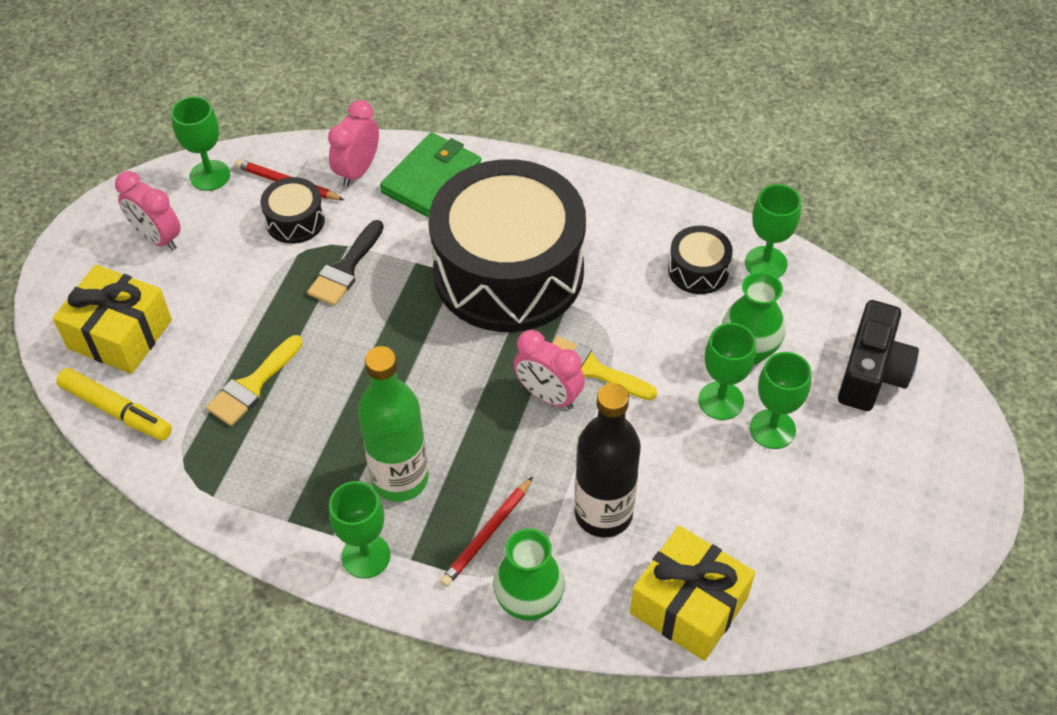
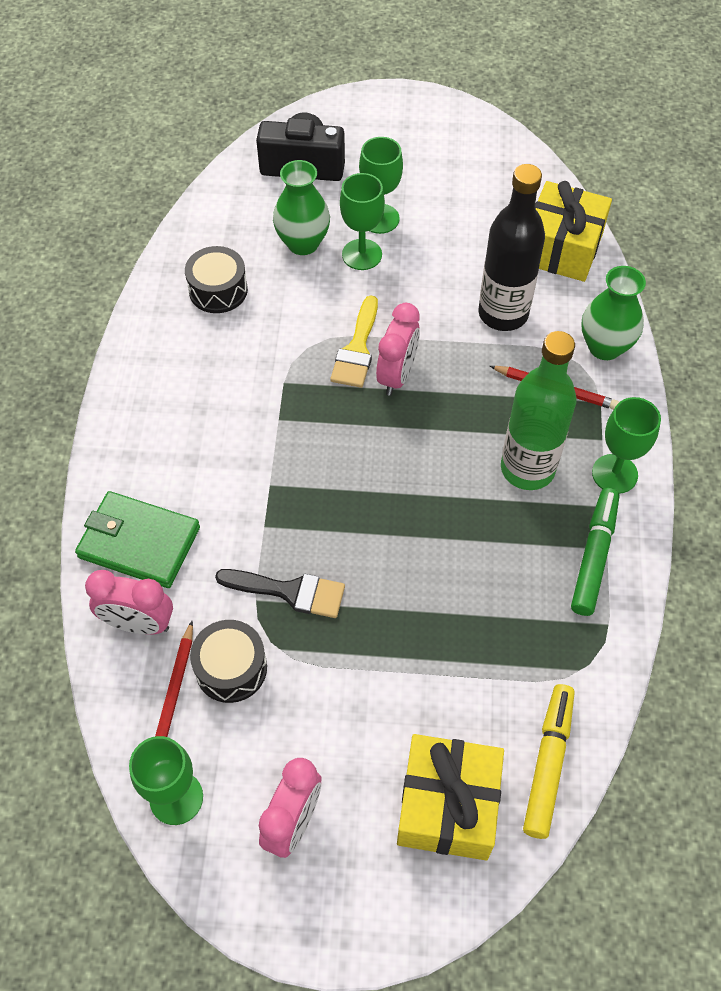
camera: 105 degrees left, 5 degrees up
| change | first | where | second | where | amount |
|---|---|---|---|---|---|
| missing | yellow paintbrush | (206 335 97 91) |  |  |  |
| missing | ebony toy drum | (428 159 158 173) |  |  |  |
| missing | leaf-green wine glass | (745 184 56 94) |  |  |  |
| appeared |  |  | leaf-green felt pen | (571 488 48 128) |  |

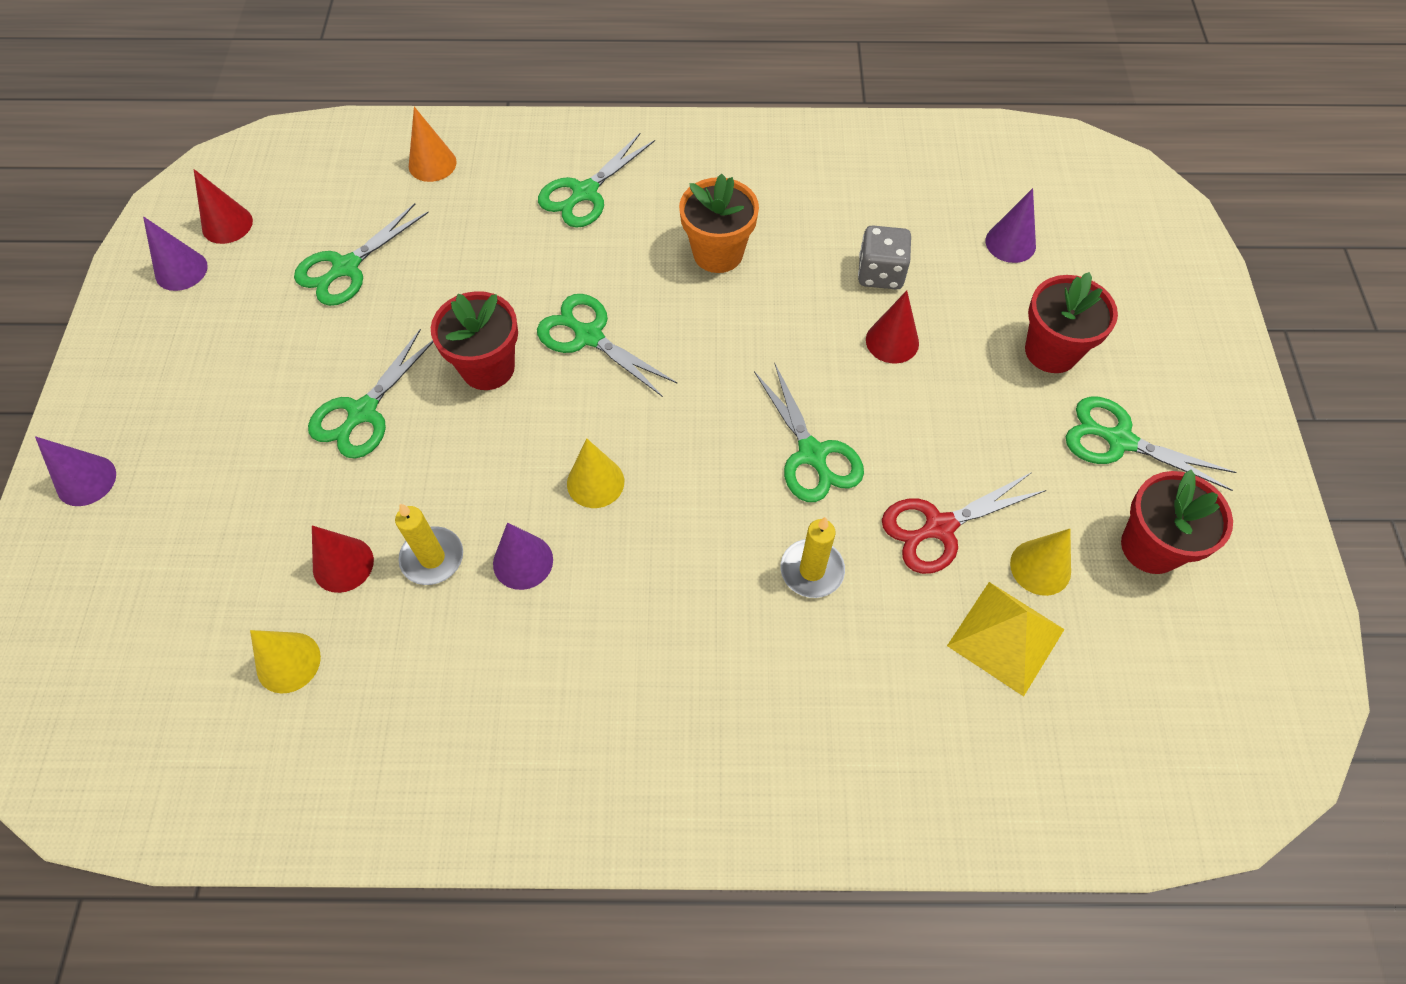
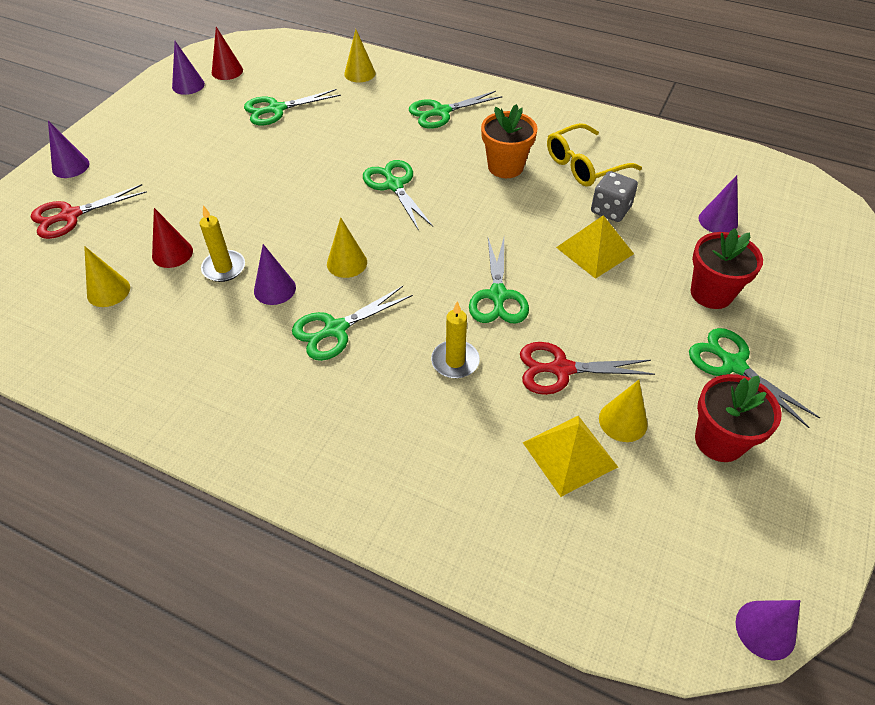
camera: 25 degrees right, 10 degrees down
| change | first | where | second | where | amount |
|---|---|---|---|---|---|
| missing | scarlet flower pot | (431 291 87 99) |  |  |  |
| appeared |  |  | scarlet scissors | (31 184 116 55) |  |
| appeared |  |  | yellow eyeglasses | (547 123 95 64) |  |
| appeared |  |  | purple cone shape | (736 600 64 61) |  |
| relocated | leaf-green scissors | (308 329 125 130) |  | (292 286 121 75) |  |
| exchanged | scarlet cone shape | (866 290 53 74) | yellow solid pyramid | (556 215 78 64) |  |
| colour | bright orange cone shape | (409 107 48 75) | yellow cone shape | (344 29 32 54) |  |

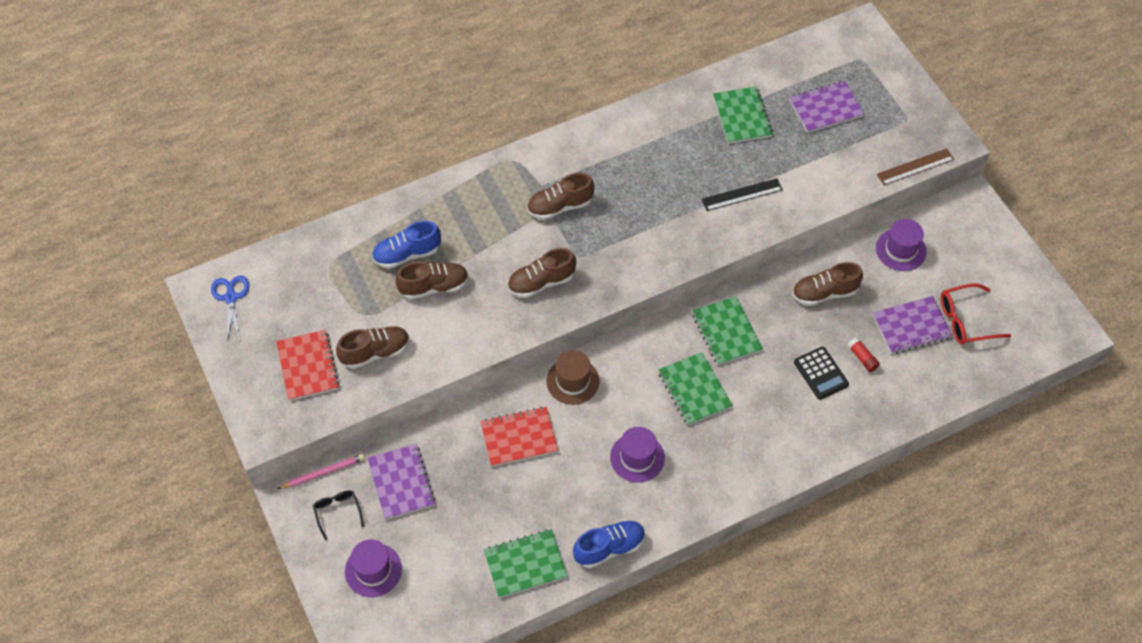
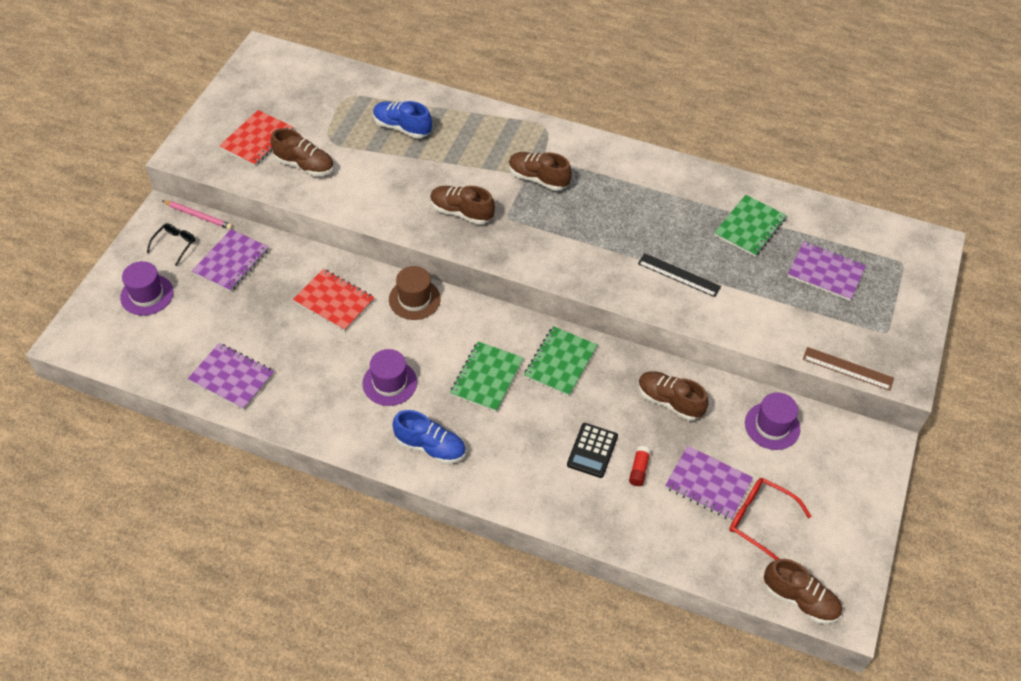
camera: 45 degrees right, 5 degrees down
| change | first | where | second | where | amount |
|---|---|---|---|---|---|
| missing | royal blue scissors | (211 276 39 63) |  |  |  |
| relocated | brown shoe | (396 262 73 37) |  | (764 559 78 65) |  |
| relocated | royal blue shoe | (573 520 72 48) |  | (392 410 74 54) |  |
| colour | leaf-green exercise book | (484 529 83 69) | purple exercise book | (188 343 86 67) |  |

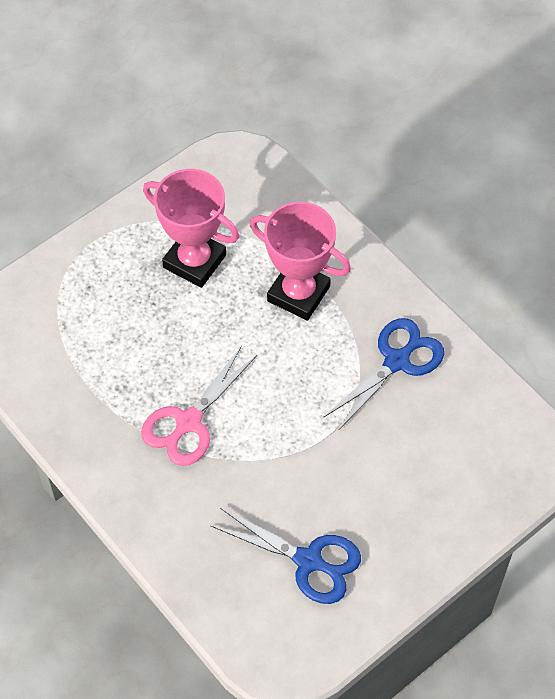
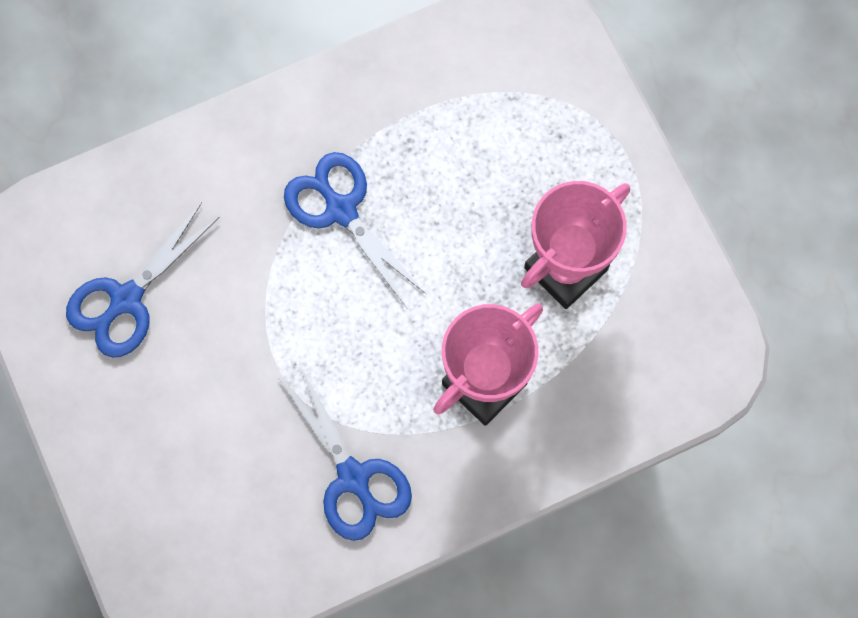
camera: 105 degrees right, 15 degrees up
| change | first | where | second | where | amount |
|---|---|---|---|---|---|
| colour | rosy scissors | (141 346 116 120) | royal blue scissors | (284 152 143 156) |  |

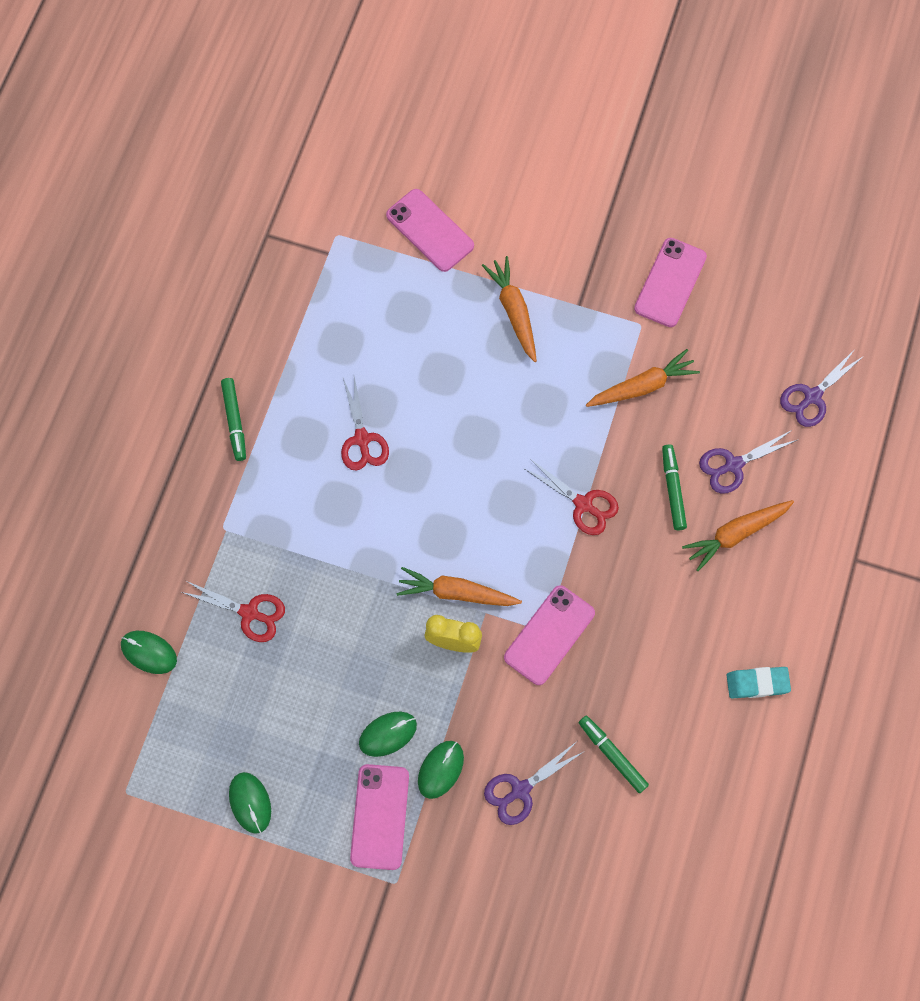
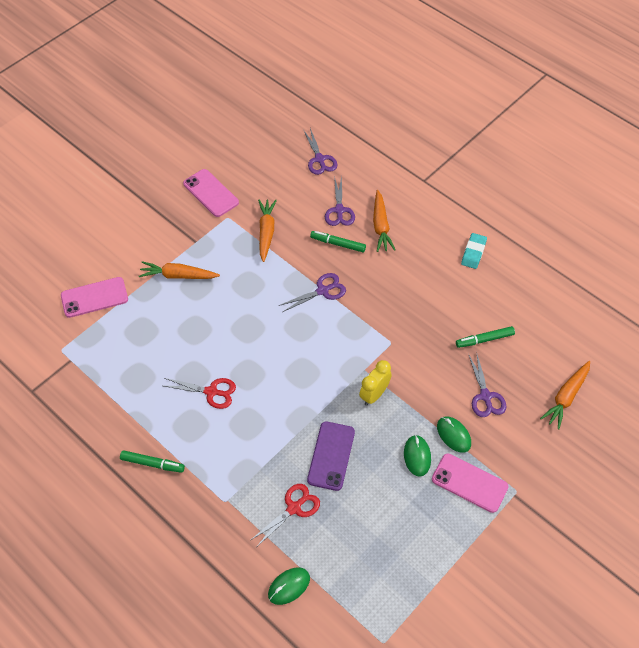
camera: 65 degrees left, 15 degrees down
| change | first | where | second | where | amount |
|---|---|---|---|---|---|
| missing | leaf-green computer mouse | (229 772 42 62) |  |  |  |
| missing | rosy mobile phone | (504 585 91 100) |  |  |  |
| appeared |  |  | purple mobile phone | (307 422 48 69) |  |
| relocated | bright orange root vegetable | (397 567 125 39) |  | (540 361 50 68) |  |
| colour | scarlet scissors | (523 459 96 76) | purple scissors | (279 273 67 39) |  |

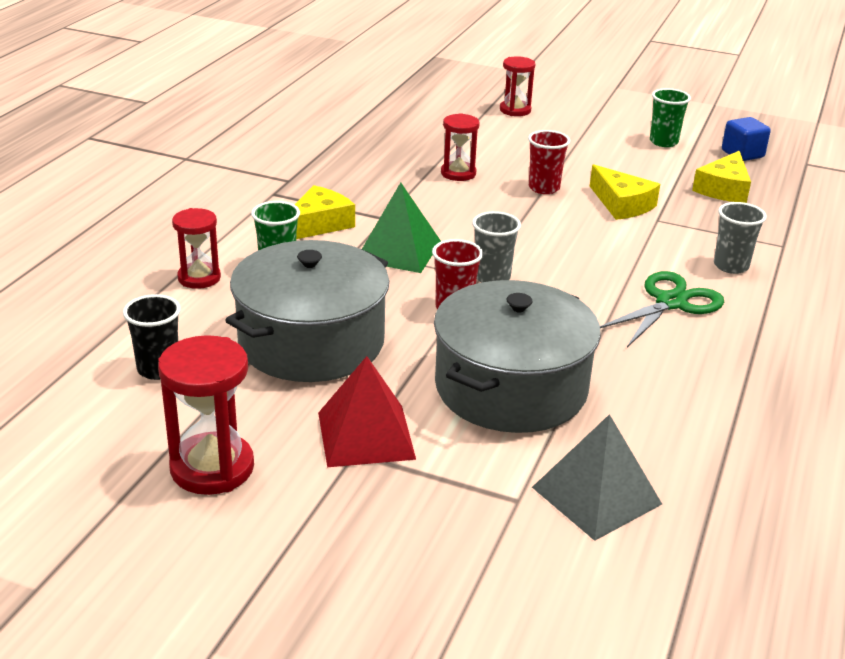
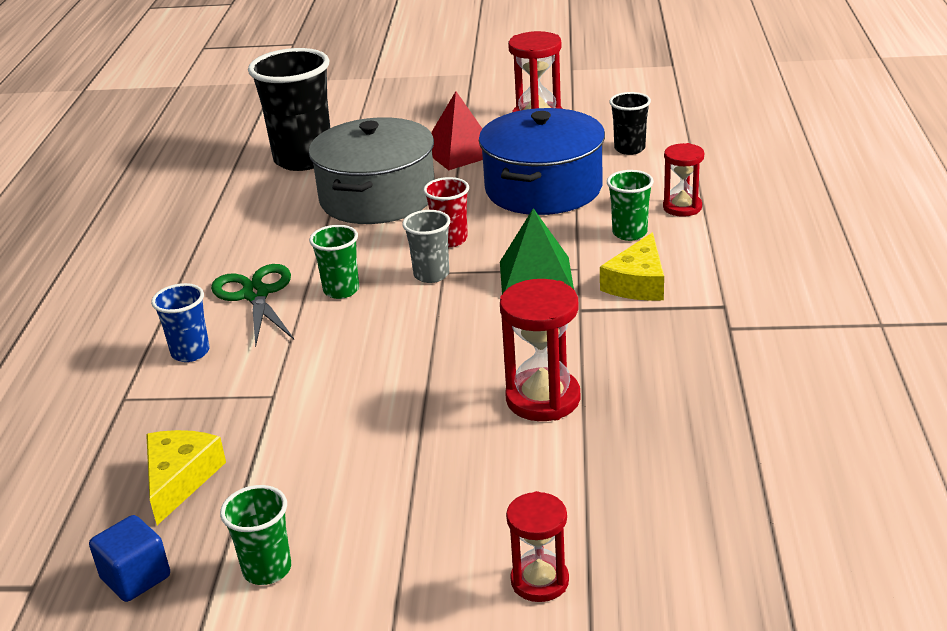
camera: 165 degrees right, 0 degrees up
| change | first | where | second | where | amount |
|---|---|---|---|---|---|
| missing | scarlet cup | (528 130 42 64) |  |  |  |
| missing | yellow piece of cheese | (590 164 70 56) |  |  |  |
| appeared |  |  | leaf-green cup | (309 225 50 74) |  |
| exchanged | ash-grey solid pyramid | (532 414 130 127) | ebony cup | (248 48 82 123) |  |
| colour | ash-grey cooking pot | (225 240 164 142) | royal blue cooking pot | (479 108 126 107) |  |
| colour | ash-grey cup | (714 202 53 72) | royal blue cup | (151 283 59 79) |  |
| spun | leaf-green scissors | (600 271 124 76) |  | (211 264 83 83) | 135 degrees clockwise |
| size | scarlet sandglass | (441 113 39 68) |  | (500 279 80 142) | x1.54 |

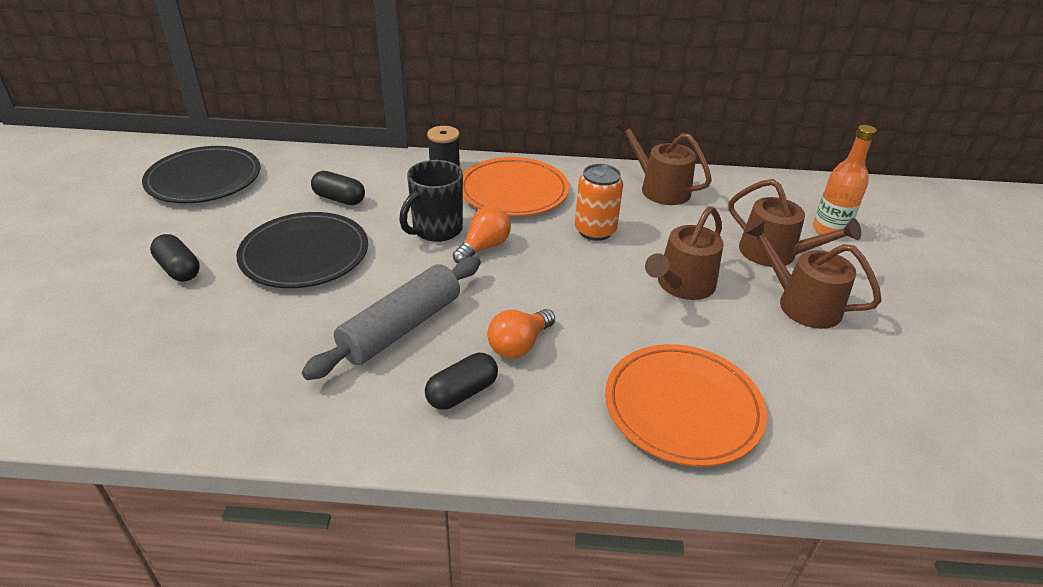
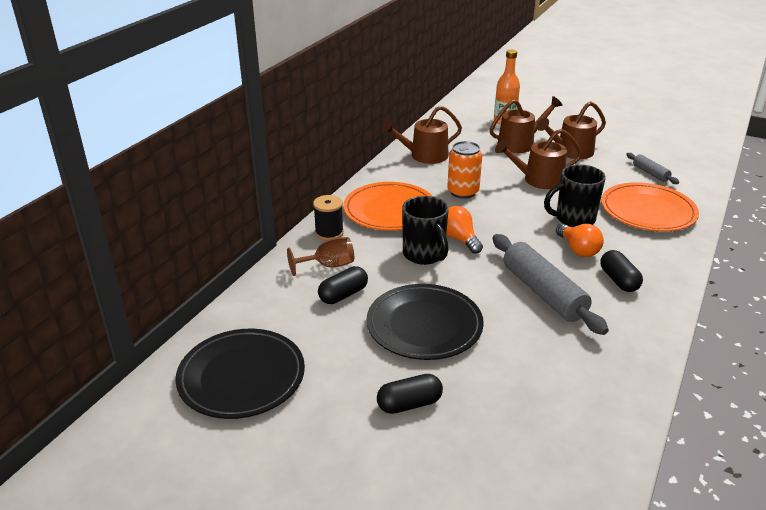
camera: 65 degrees left, 5 degrees down
| change | first | where | second | where | amount |
|---|---|---|---|---|---|
| appeared |  |  | brown wine glass | (287 237 67 39) |  |
| appeared |  |  | ebony coffee mug | (544 164 62 63) |  |
| appeared |  |  | ash-grey dough roller | (626 153 53 31) |  |
| spun | brown watering can | (645 206 79 94) |  | (495 129 87 60) | 105 degrees clockwise |

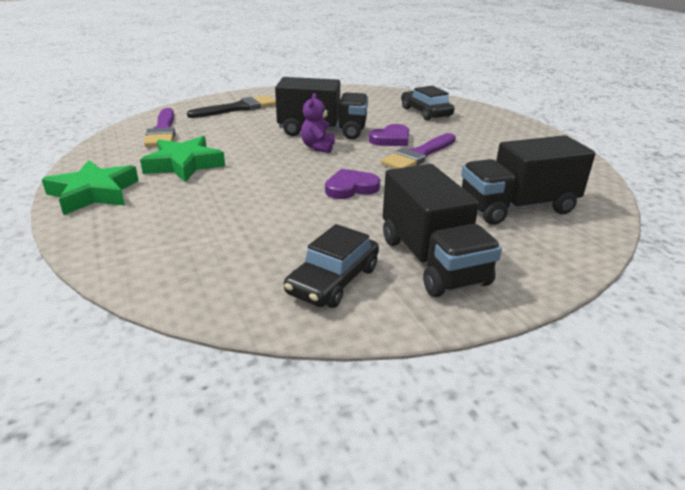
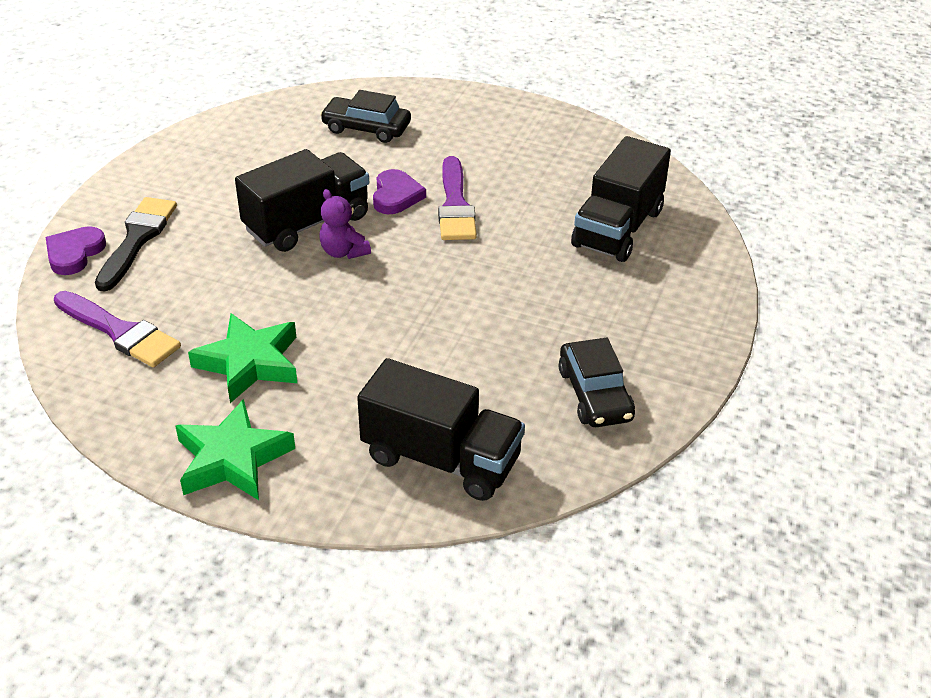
camera: 45 degrees left, 10 degrees up
| change | first | where | second | where | amount |
|---|---|---|---|---|---|
| relocated | purple heart | (325 169 55 30) |  | (46 226 60 49) |  |
| relocated | ebony truck | (383 164 119 133) |  | (357 358 168 143) |  |

